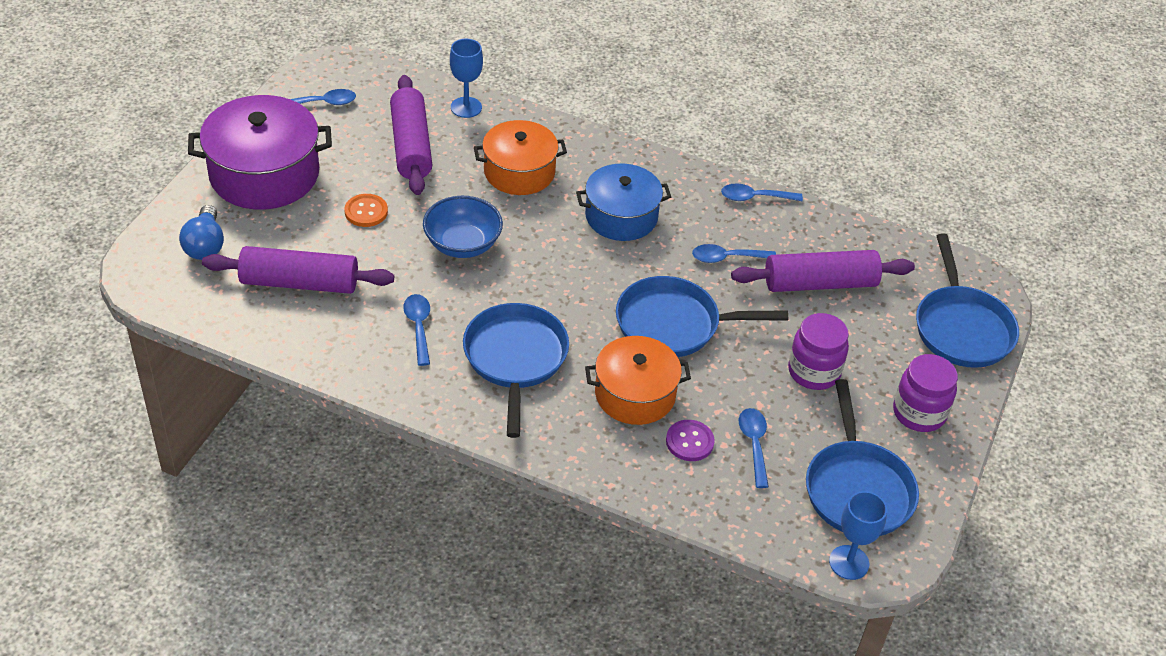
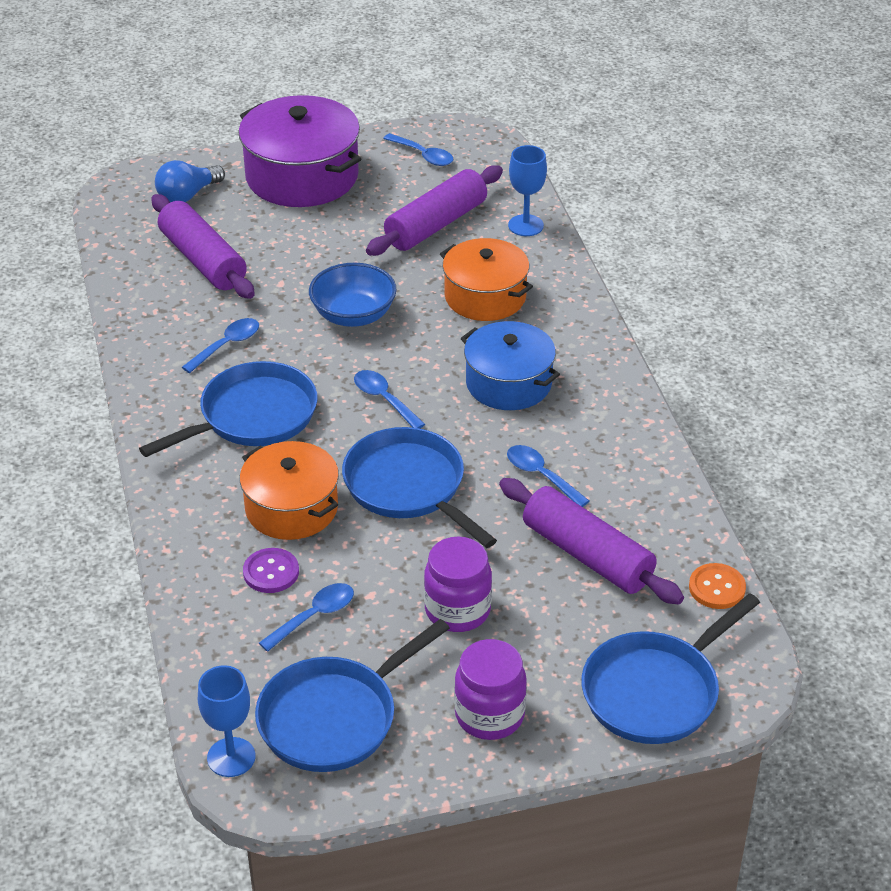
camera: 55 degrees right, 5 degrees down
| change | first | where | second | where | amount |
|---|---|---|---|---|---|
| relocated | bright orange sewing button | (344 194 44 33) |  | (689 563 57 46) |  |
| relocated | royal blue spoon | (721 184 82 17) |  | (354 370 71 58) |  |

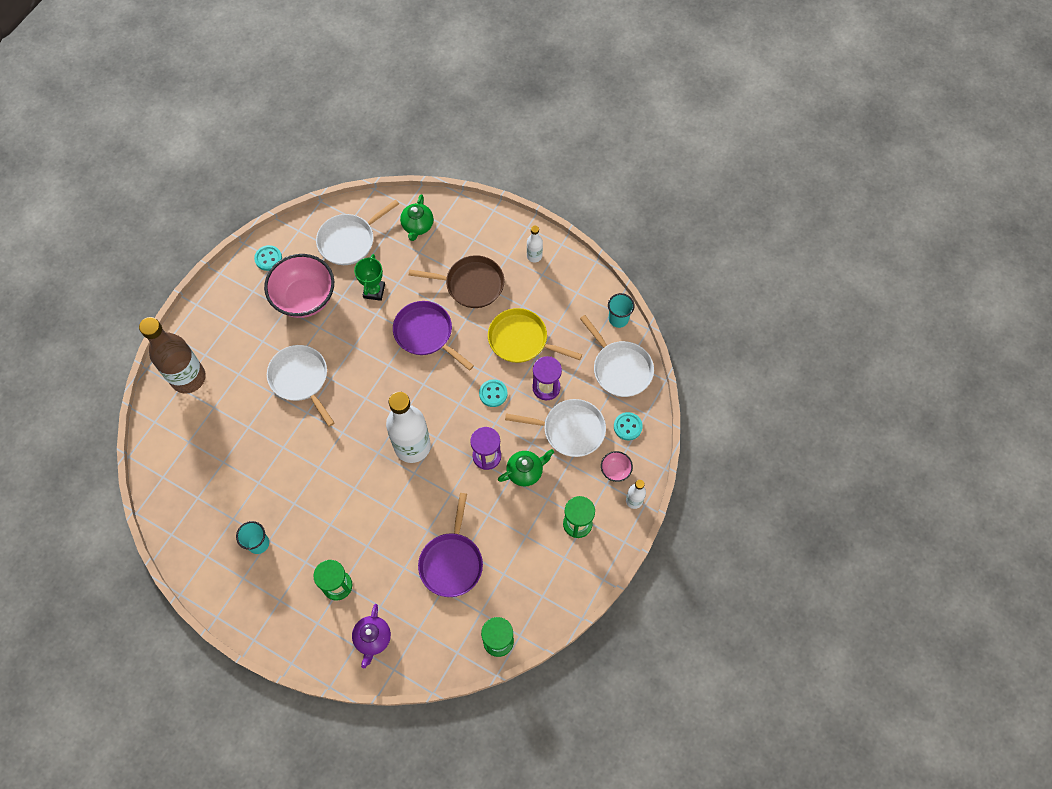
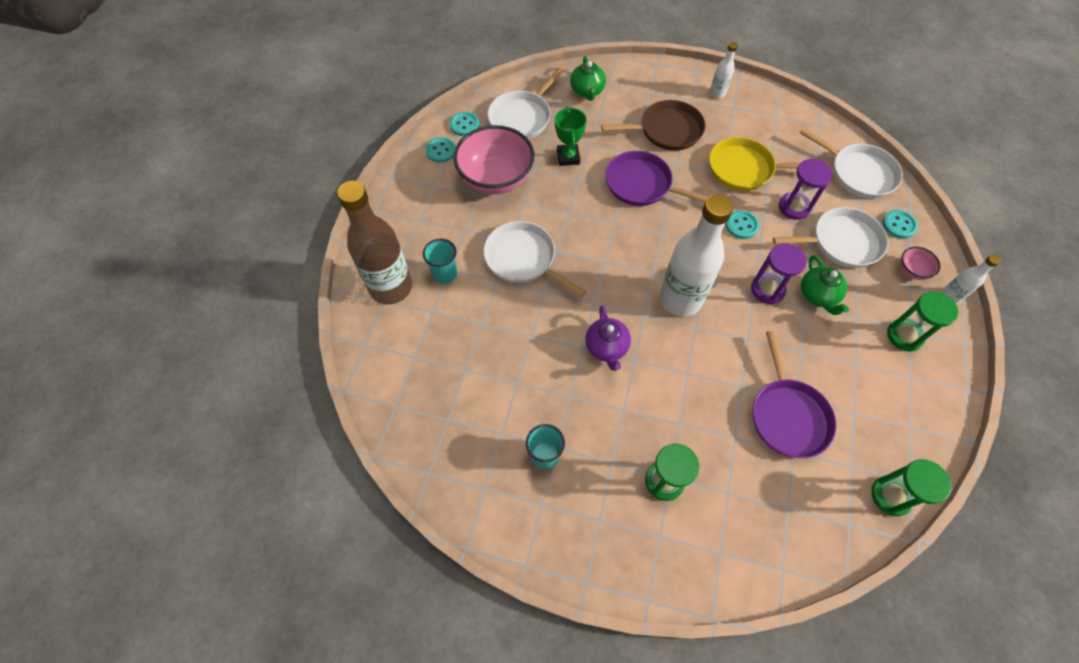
camera: 15 degrees left, 5 degrees down
| change | first | where | second | where | amount |
|---|---|---|---|---|---|
| appeared |  |  | turquoise sewing button | (450 112 30 24) |  |
| relocated | purple china teapot | (352 604 39 65) |  | (585 306 46 65) |  |
| relocated | turquoise cup | (608 293 27 35) |  | (423 238 34 46) |  |
| spun | leaf-green china teapot | (498 449 56 38) |  | (801 255 48 60) | 120 degrees clockwise |

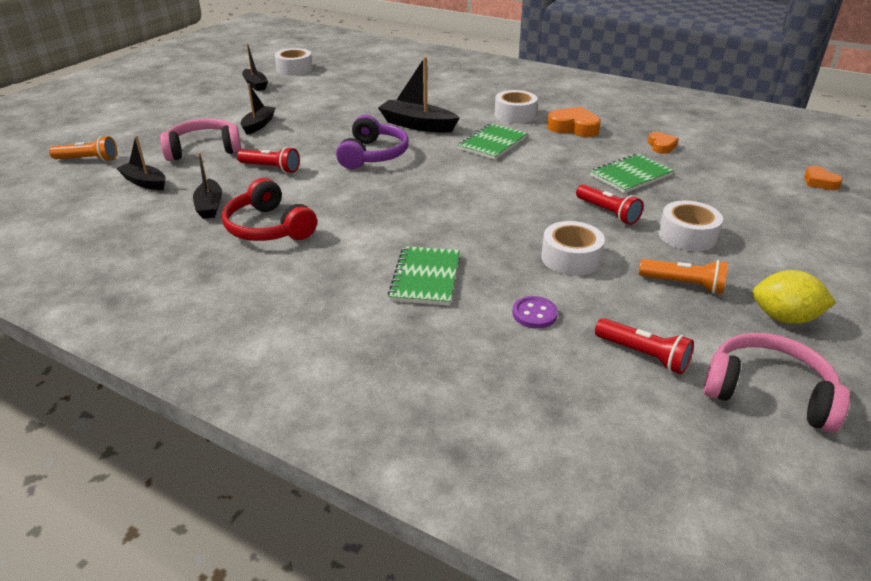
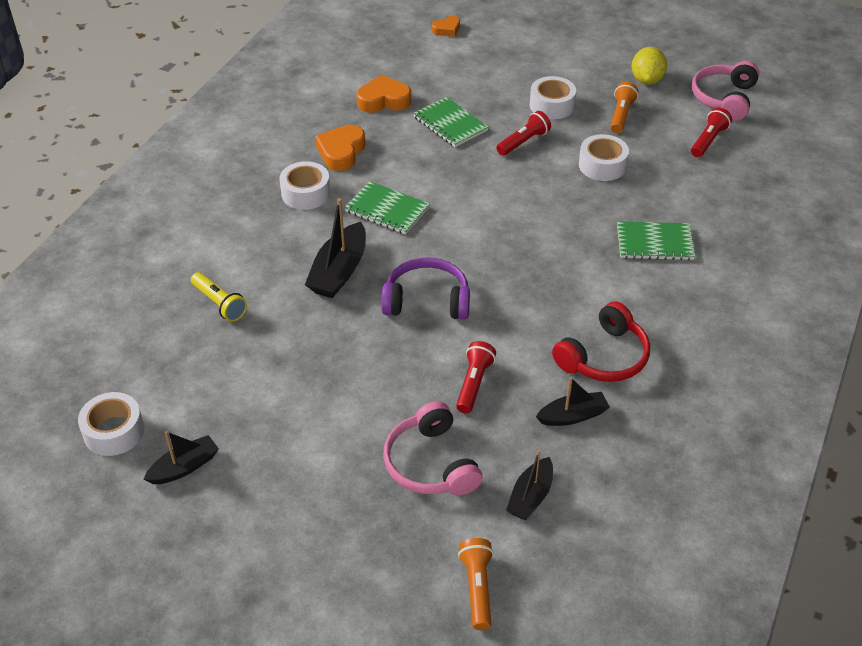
camera: 95 degrees left, 10 degrees up
| change | first | where | second | where | amount |
|---|---|---|---|---|---|
| missing | ebony toy boat | (241 84 35 51) |  |  |  |
| missing | purple sewing button | (512 296 46 33) |  |  |  |
| appeared |  |  | yellow flashlight | (191 272 56 50) |  |
| size | bright orange heart | (648 132 31 22) |  | (356 75 55 38) | x1.65 |

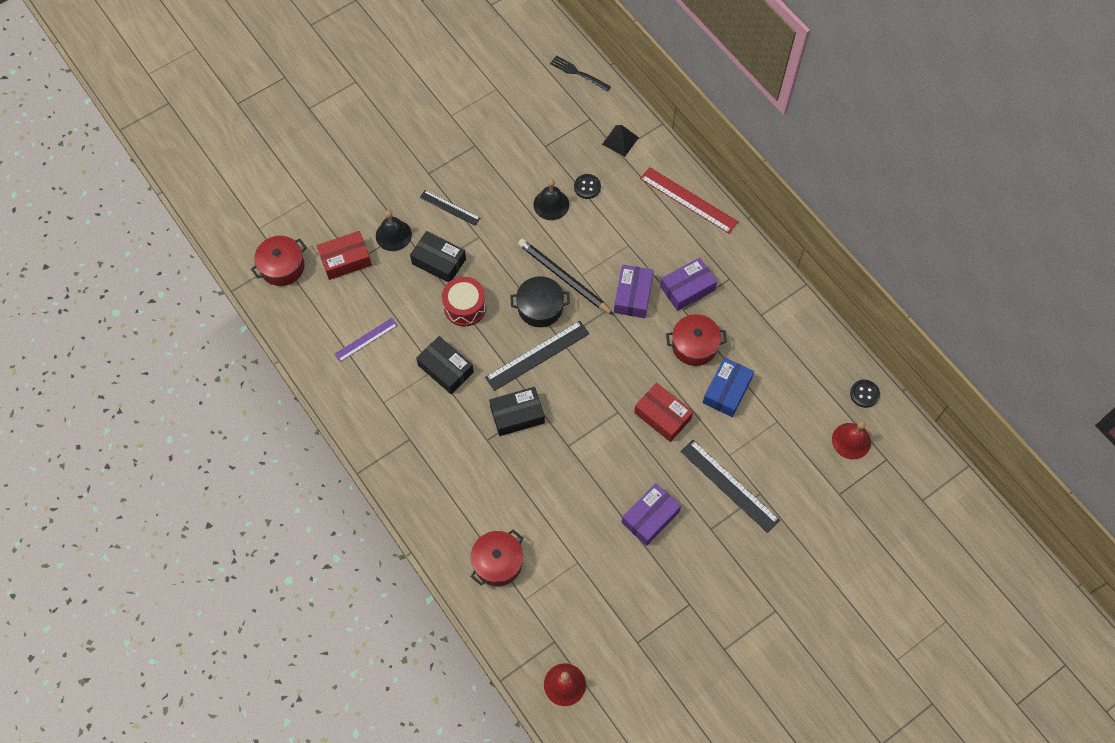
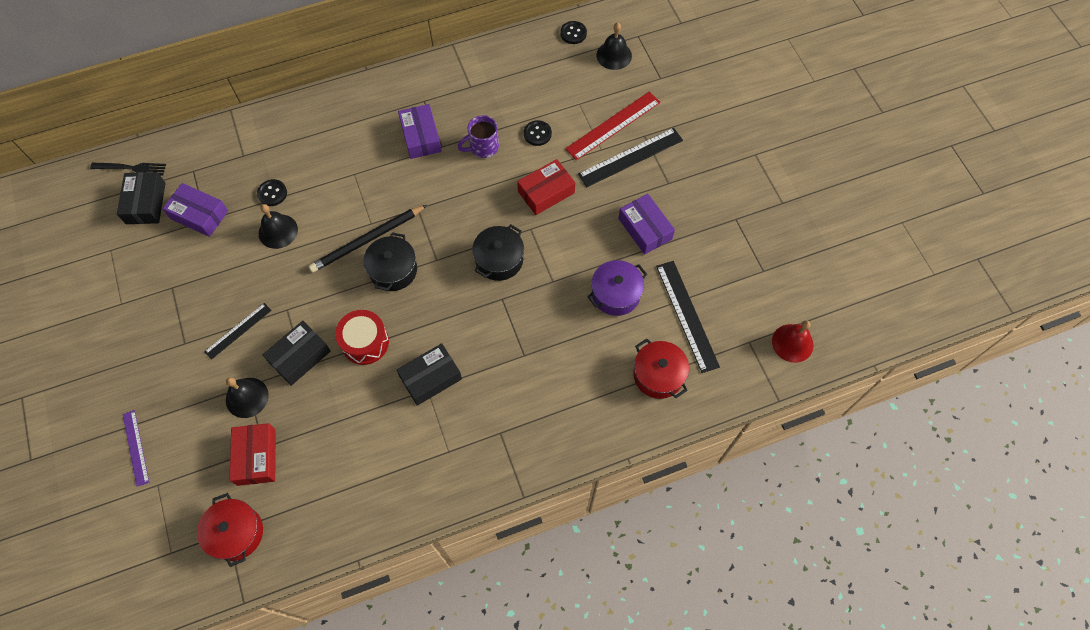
camera: 75 degrees left, 0 degrees up
| change | first | where | second | where | amount |
|---|---|---|---|---|---|
| missing | ebony solid pyramid | (602 125 37 32) |  |  |  |
| appeared |  |  | ebony cooking pot | (472 224 52 57) |  |
| appeared |  |  | purple cooking pot | (588 260 59 56) |  |
| relocated | purple ruler | (334 318 64 44) |  | (123 410 26 77) |  |
| relocated | ebony ruler | (485 321 105 70) |  | (656 261 64 112) |  |
| relocated | ebony package | (489 387 56 49) |  | (117 172 49 52) |  |
| relocated | purple package | (614 265 40 53) |  | (162 183 66 54) |  |
| relocated | scarlet ruler | (640 167 98 67) |  | (565 91 96 69) |  |
| exchanged | scarlet cooking pot | (666 314 61 52) | purple coffee mug | (458 115 41 43) |  |
| exchanged | royal blue package | (703 357 51 60) | ebony sewing button | (524 120 28 26) |  |
| colour | scarlet school bell | (832 421 39 38) | ebony school bell | (596 23 36 47) |  |
| spun | ebony fork | (550 55 61 36) |  | (90 163 76 12) | 135 degrees counterclockwise |

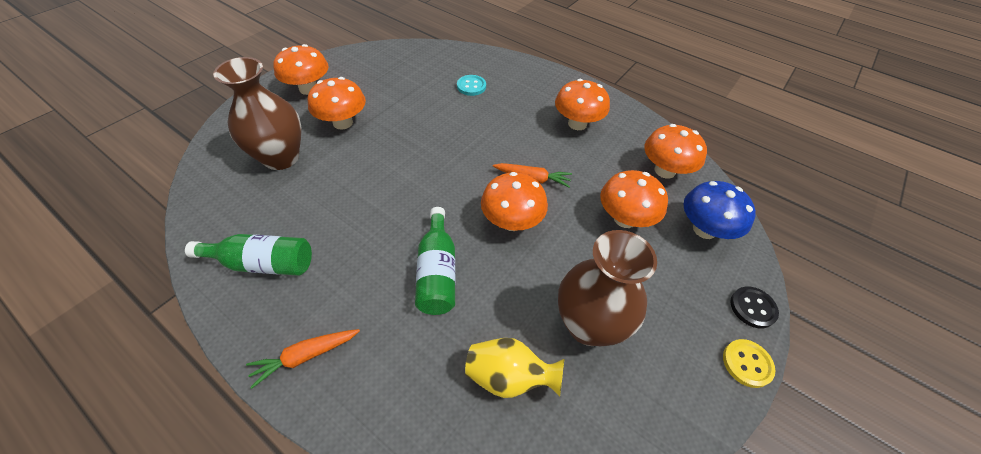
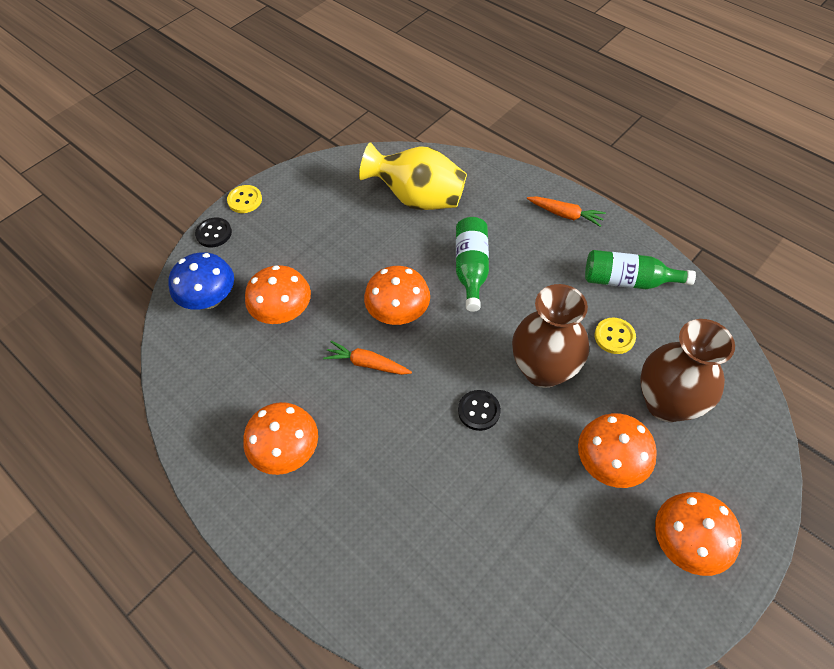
camera: 170 degrees left, 5 degrees up
| change | first | where | second | where | amount |
|---|---|---|---|---|---|
| missing | turquoise sewing button | (457 75 29 21) |  |  |  |
| missing | bright orange toadstool | (644 124 63 55) |  |  |  |
| appeared |  |  | ebony sewing button | (458 390 43 41) |  |
| appeared |  |  | yellow sewing button | (594 318 42 36) |  |
| relocated | brown vase | (558 230 99 116) |  | (512 284 77 104) |  |
| spun | bright orange root vegetable | (246 329 114 60) |  | (527 196 79 31) | 45 degrees clockwise |
| size | yellow vase | (465 338 100 60) |  | (359 142 108 68) | x1.55 |

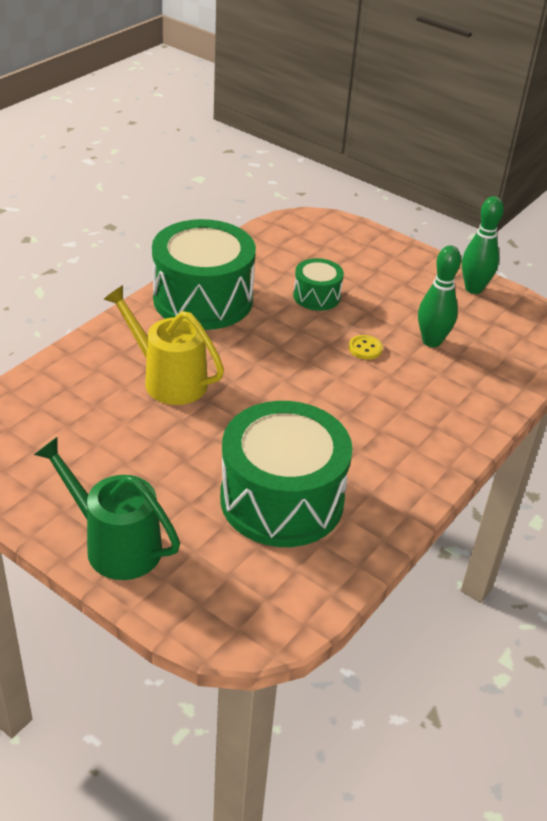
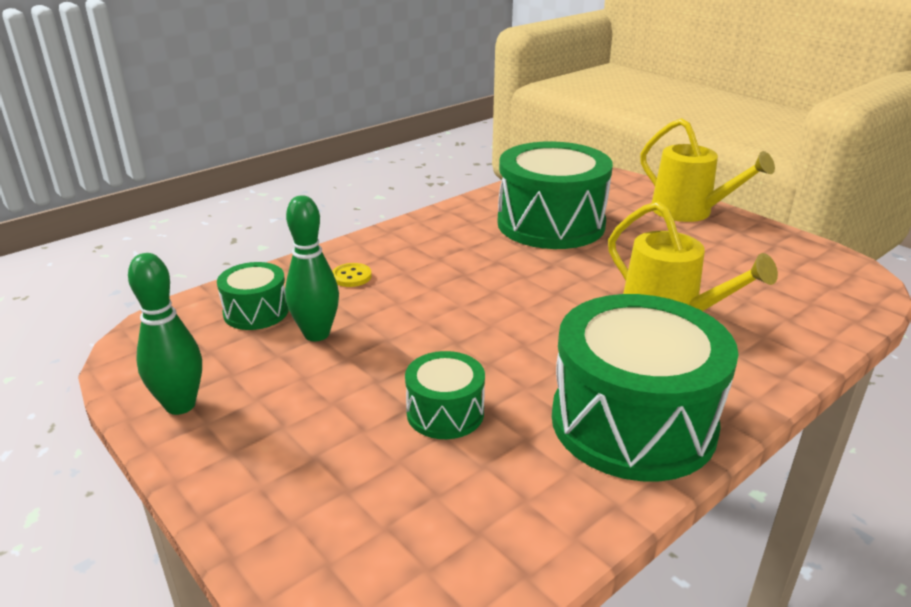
camera: 165 degrees left, 10 degrees down
| change | first | where | second | where | amount |
|---|---|---|---|---|---|
| appeared |  |  | leaf-green toy drum | (217 262 72 68) |  |
| relocated | yellow sewing button | (349 335 34 24) |  | (332 263 40 24) |  |
| colour | leaf-green watering can | (34 437 146 143) | yellow watering can | (640 118 135 104) |  |

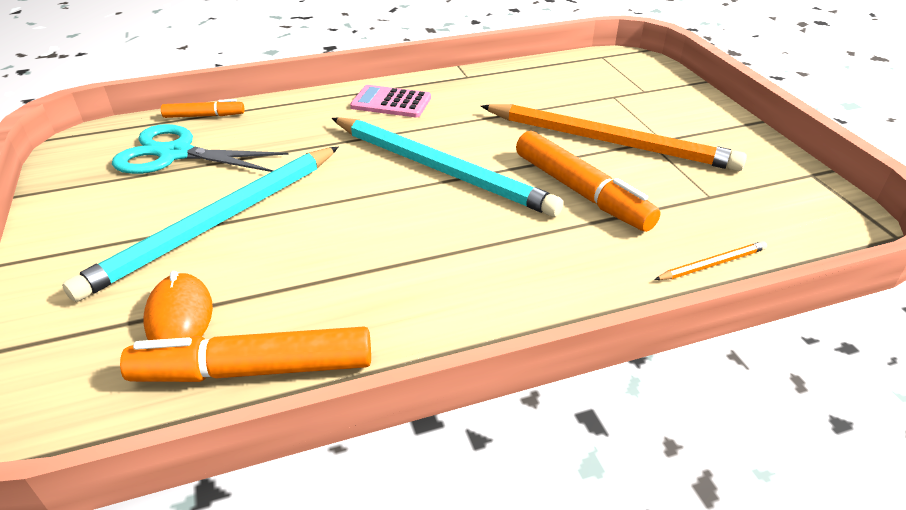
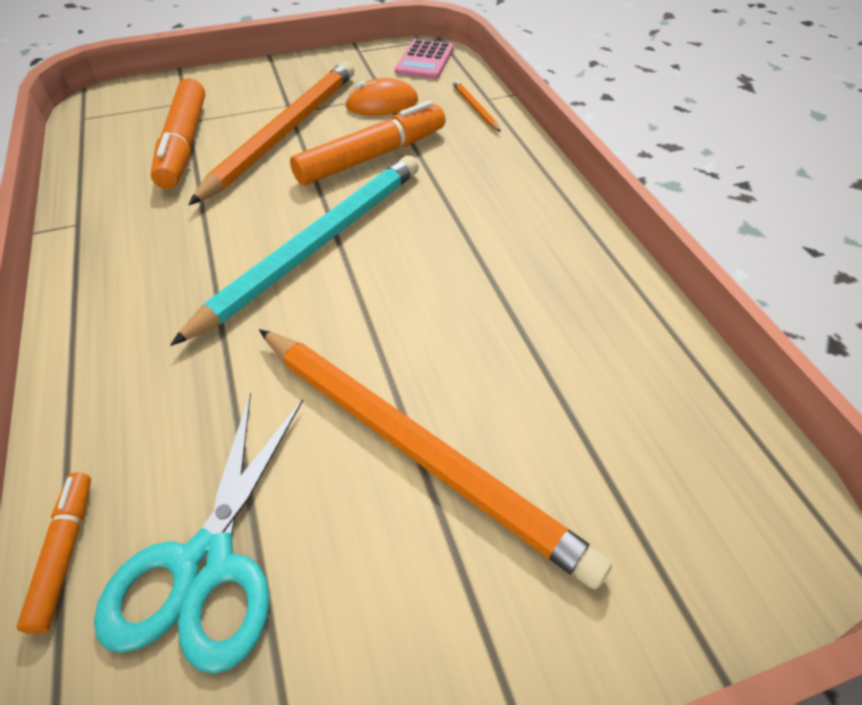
camera: 90 degrees left, 10 degrees up
| change | first | where | second | where | amount |
|---|---|---|---|---|---|
| relocated | bright orange felt pen | (120 327 251 55) |  | (151 78 54 111) |  |
| relocated | bright orange computer mouse | (143 271 70 69) |  | (345 78 73 37) |  |
| relocated | rosy calculator | (350 85 81 32) |  | (395 39 59 40) |  |
| colour | turquoise wooden pencil | (62 147 276 155) | bright orange wooden pencil | (259 329 353 261) |  |

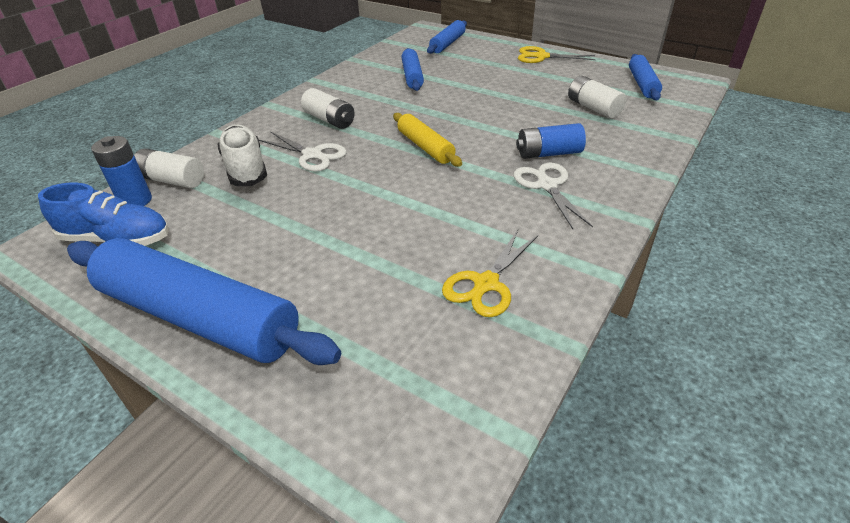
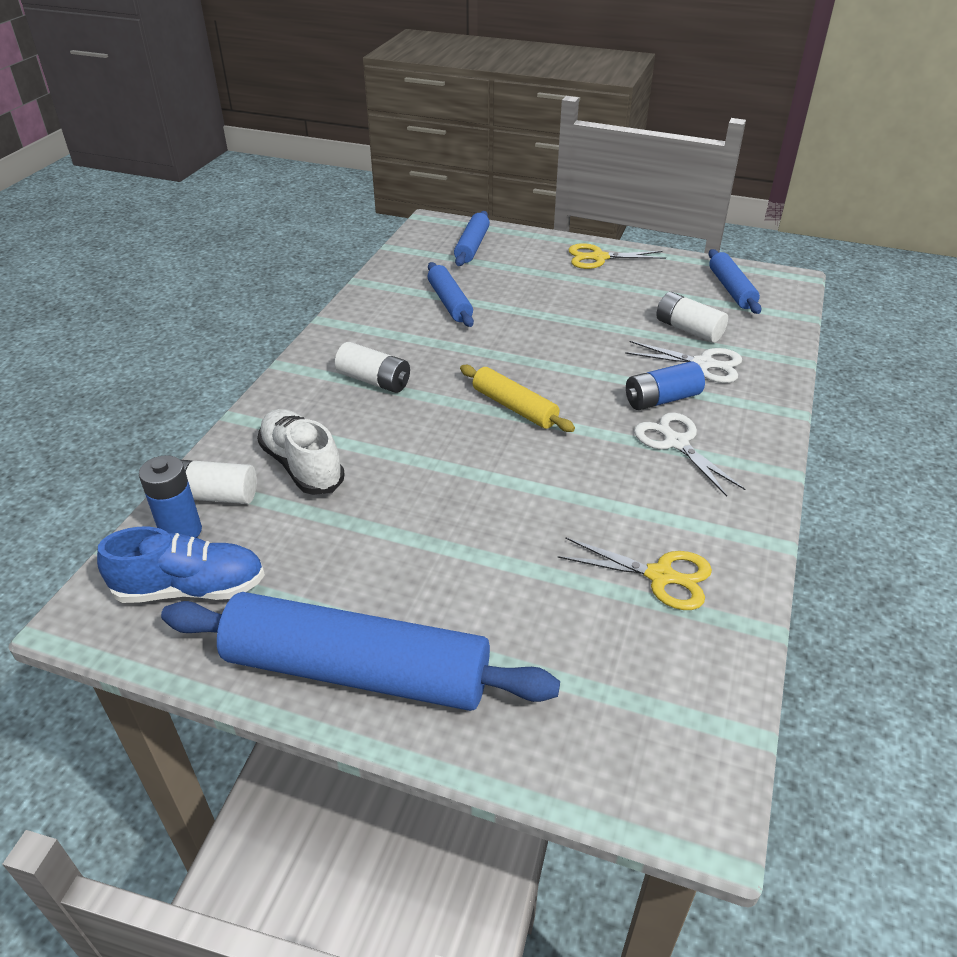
camera: 15 degrees left, 0 degrees up
| change | first | where | second | where | amount |
|---|---|---|---|---|---|
| relocated | pure white scissors | (259 131 88 41) |  | (625 341 117 42) |  |
| spun | yellow scissors | (442 230 96 87) |  | (558 537 154 73) | 90 degrees counterclockwise |

